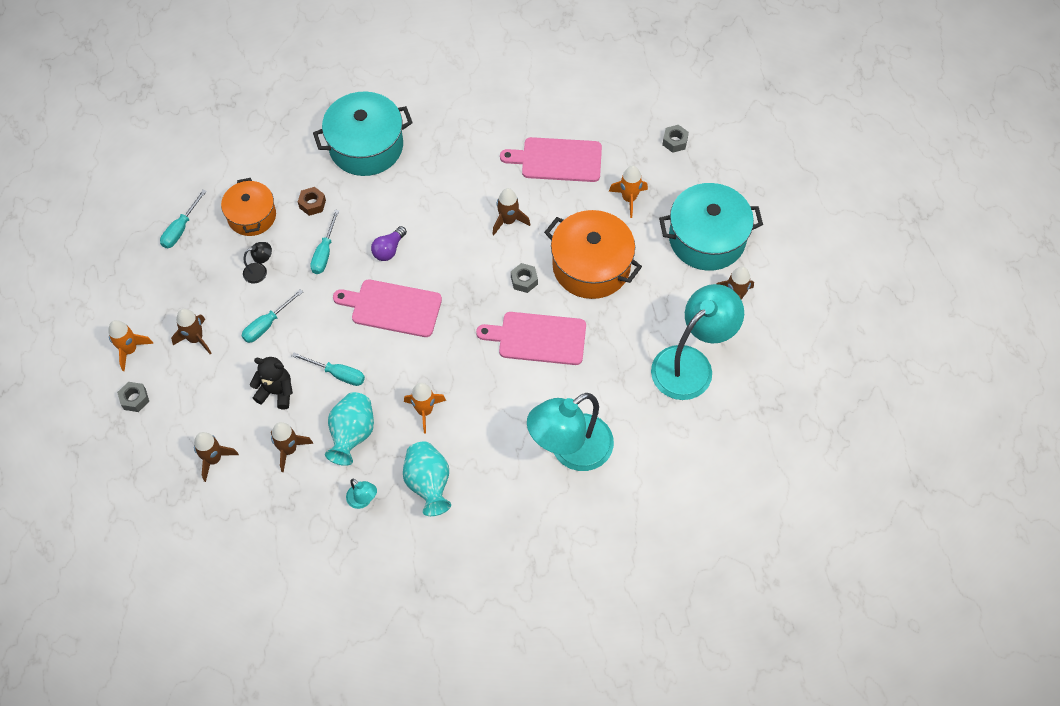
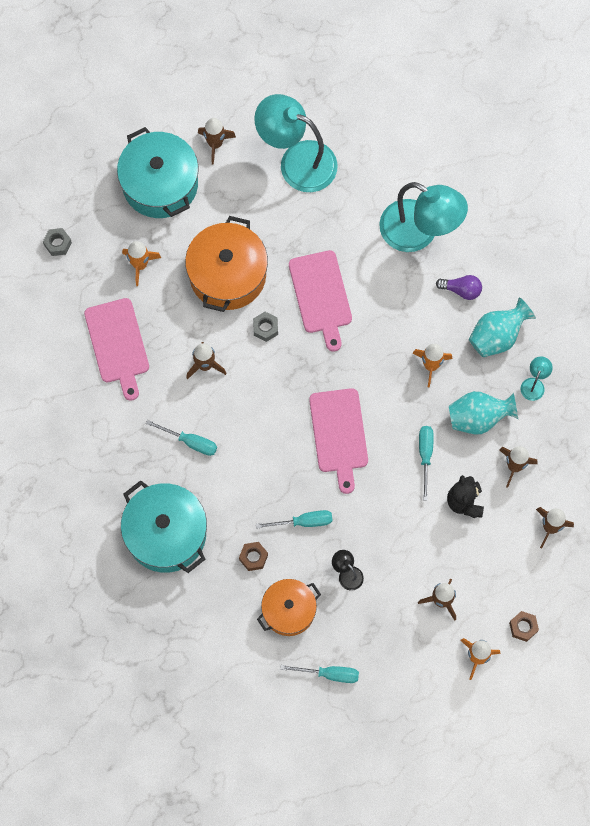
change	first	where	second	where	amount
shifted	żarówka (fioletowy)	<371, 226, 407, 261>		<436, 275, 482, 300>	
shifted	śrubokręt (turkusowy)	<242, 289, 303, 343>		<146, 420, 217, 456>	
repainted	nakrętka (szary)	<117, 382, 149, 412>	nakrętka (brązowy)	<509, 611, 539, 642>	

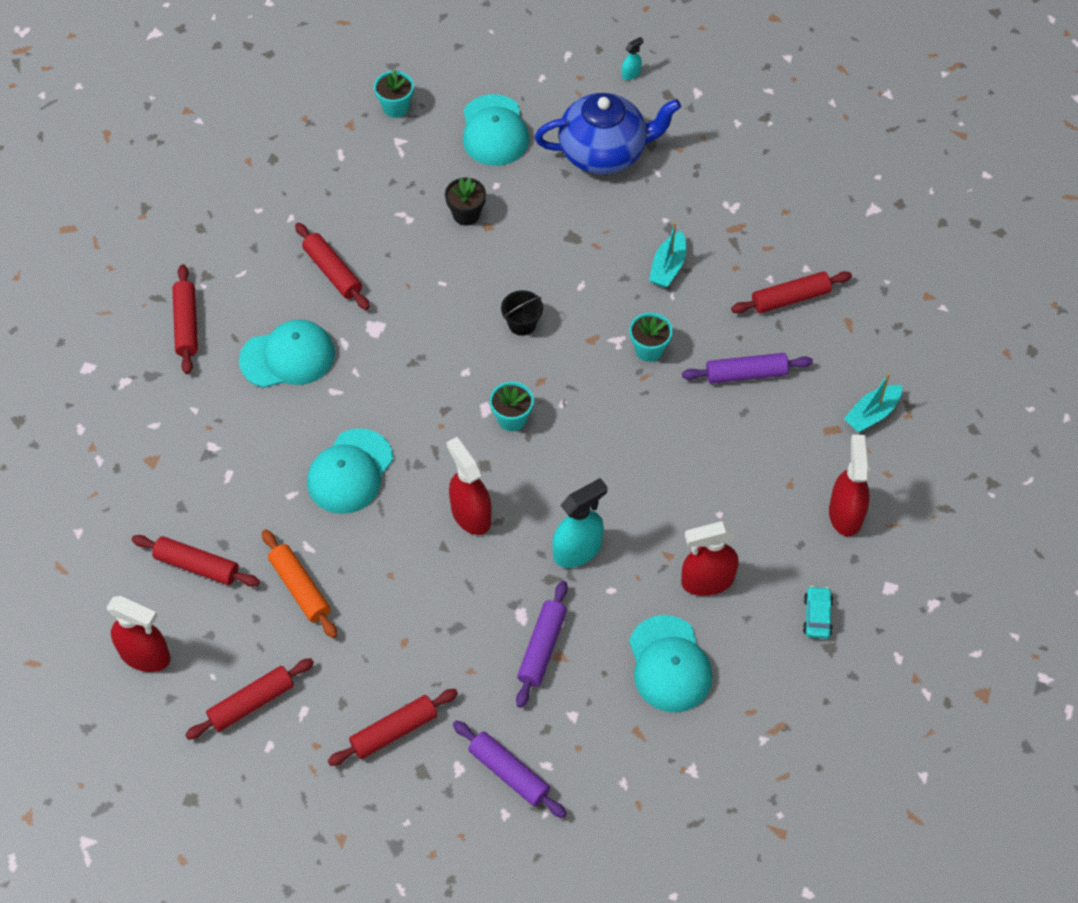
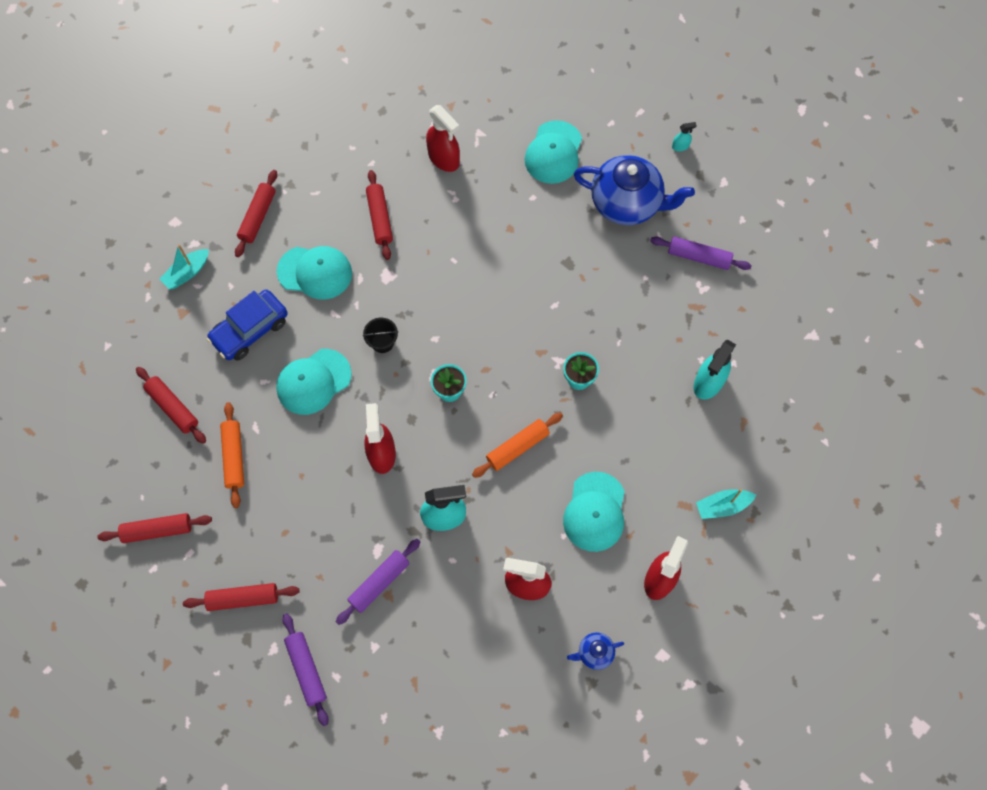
change	first	where	second	where	amount
gone	doniczka (turkusowy)	<374, 69, 414, 118>			
gone	doniczka (czarny)	<445, 178, 486, 226>			
shifted	łódka (turkusowy)	<649, 222, 686, 288>		<160, 244, 209, 290>	
swapped	wałek do ciasta (czerwony)	<731, 271, 852, 314>	spryskiwacz (turkusowy)	<693, 340, 736, 400>	
shifted	wiadro (czarny)	<501, 290, 543, 336>		<363, 318, 398, 353>	
shifted	wałek do ciasta (fioletowy)	<682, 353, 813, 384>		<650, 236, 752, 270>	
swapped	samochód (turkusowy)	<803, 586, 833, 639>	imbryk (niebieski)	<567, 632, 624, 670>	
shifted	spryskiwacz (czerwony)	<106, 596, 170, 672>		<426, 105, 460, 172>	
shifted	czapka (turkusowy)	<629, 615, 713, 712>		<563, 472, 625, 552>	
new			samochód (niebieski)	<207, 290, 288, 360>	
new			wałek do ciasta (pomarańczowy)	<472, 413, 563, 478>	

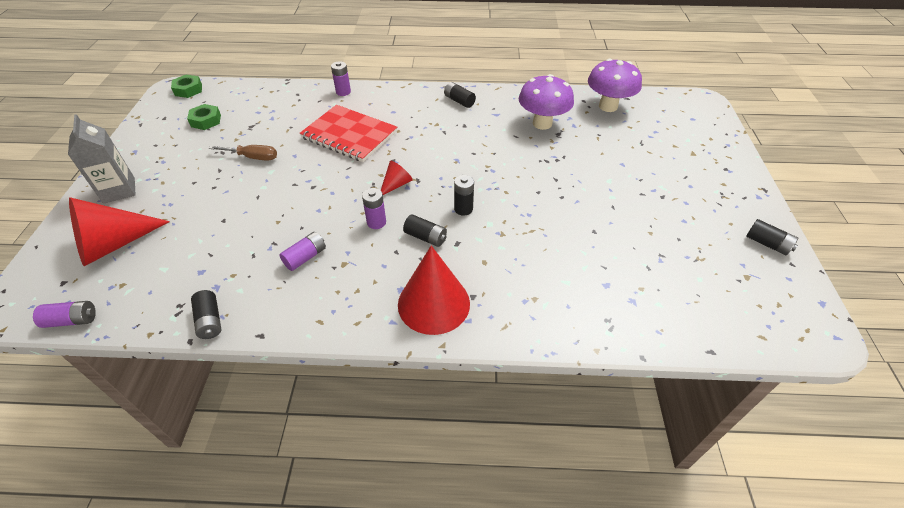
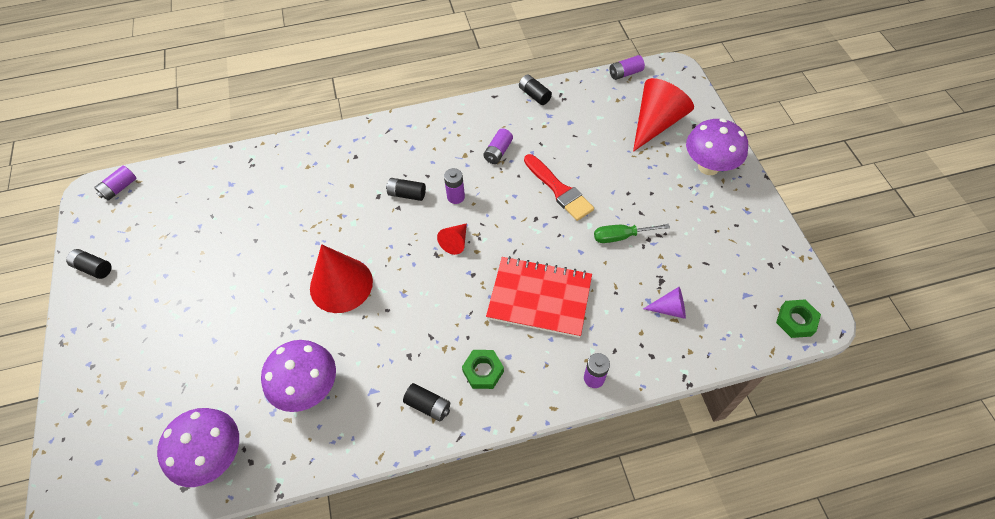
change	first	where	second	where	amount
shifted	nakrętka (zielony)	<187, 104, 221, 130>		<462, 350, 504, 389>	
swapped	karton mleka (szary)	<68, 114, 135, 204>	grzyb (fioletowy)	<686, 118, 748, 175>	
repainted	śrubokręt (brązowy)	<208, 145, 277, 161>	śrubokręt (zielony)	<594, 224, 670, 243>	
gone	bateria (czarny)	<454, 175, 474, 216>			
shifted	stożek (czerwony)	<398, 246, 470, 335>		<310, 244, 373, 313>	
new			pędzel (czerwony)	<524, 154, 594, 221>	
new			bateria (fioletowy)	<94, 165, 137, 201>	
new			stożek (fioletowy)	<643, 287, 686, 319>	

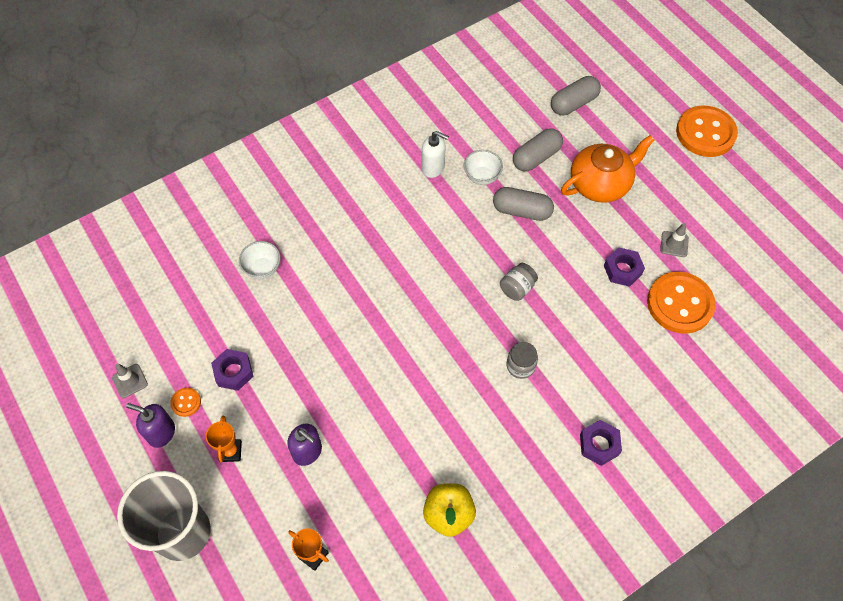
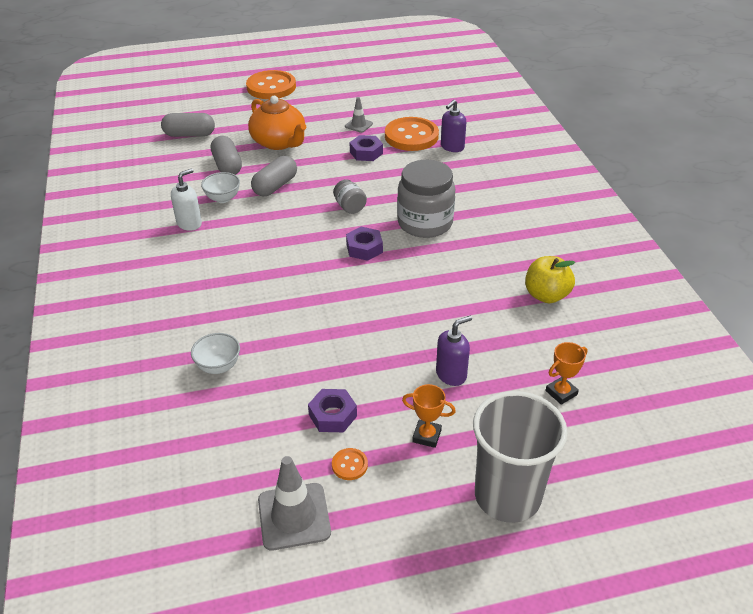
change	first	where	second	where	amount
rotated	kapsułka (szary)	<551, 76, 601, 115>		<161, 113, 215, 137>	75 degrees counterclockwise
rotated	imbryk (pomarańczowy)	<561, 135, 655, 203>		<248, 96, 306, 150>	150 degrees clockwise
scaled	słoik (szary)	<507, 342, 538, 379>		<397, 160, 455, 238>	x2.08
scaled	pachołek (szary)	<112, 364, 148, 398>		<258, 456, 331, 550>	x1.79
shifted	dozownik mydła (fioletowy)	<126, 403, 175, 448>		<441, 100, 466, 152>	
shifted	nakrętka (fioletowy)	<580, 420, 622, 466>		<346, 227, 383, 261>	

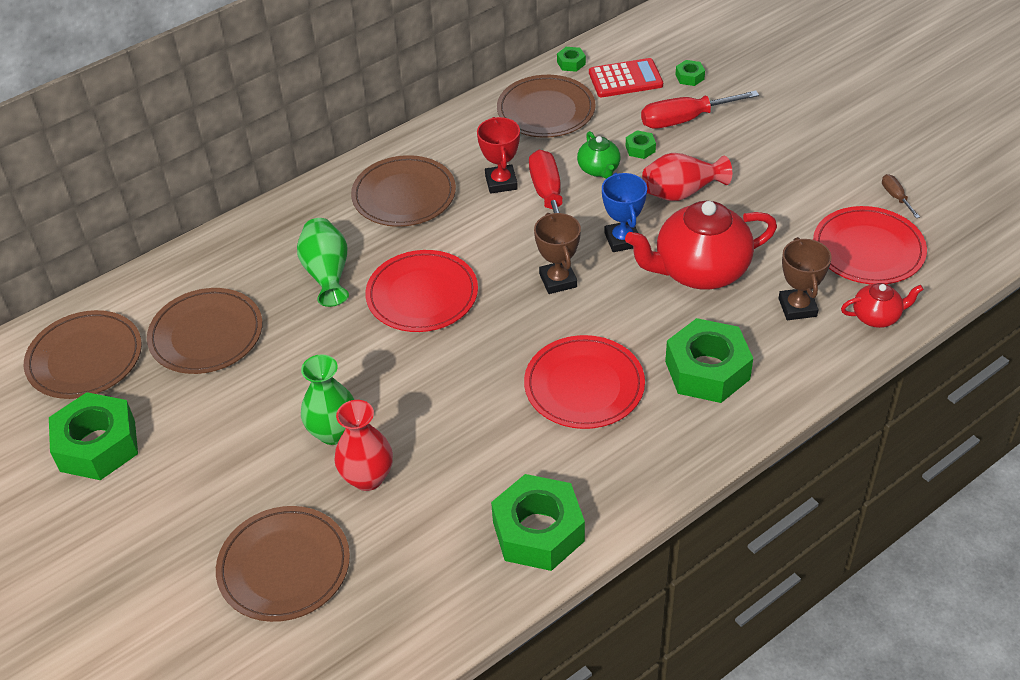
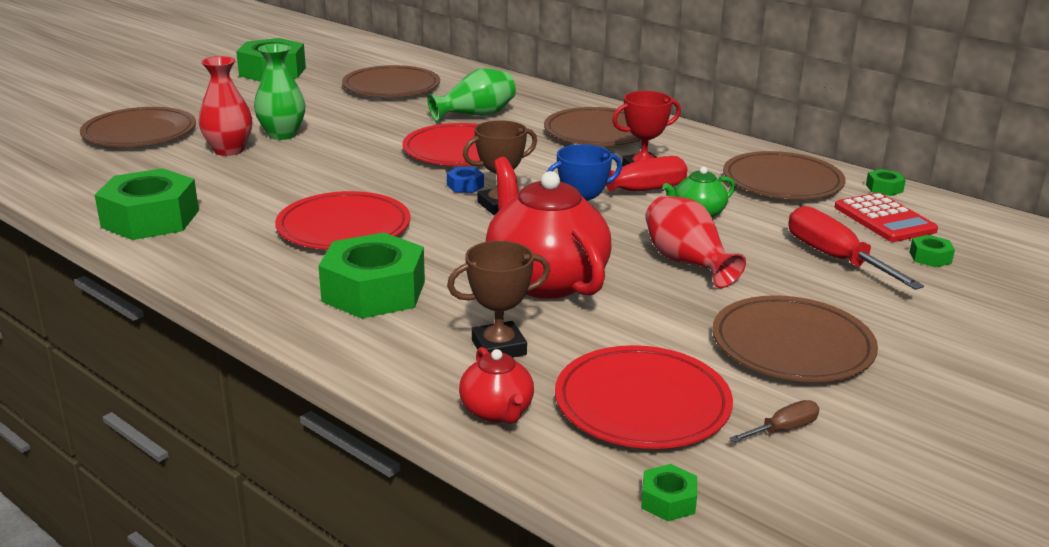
change	first	where	second	where	amount
shifted	nakrętka (zielony)	<626, 130, 656, 159>		<641, 464, 697, 521>	
shifted	talerz (brązowy)	<24, 310, 142, 399>		<712, 295, 878, 382>	
new			nakrętka (niebieski)	<447, 167, 484, 193>	

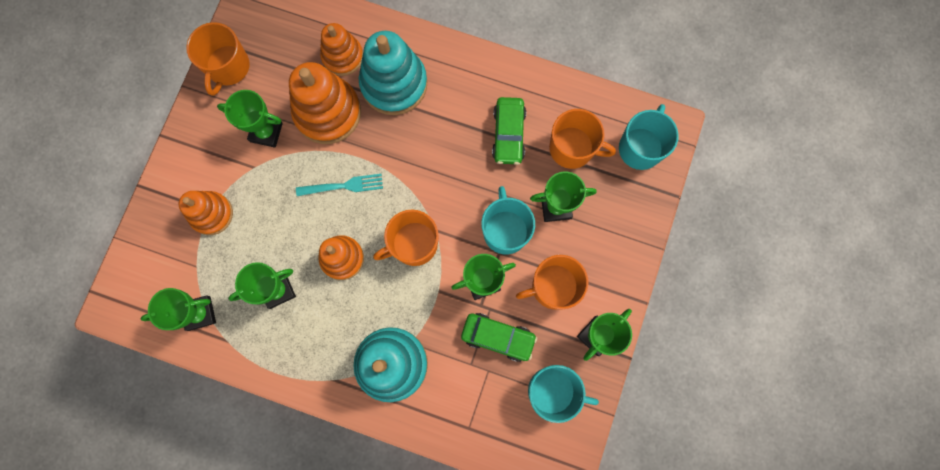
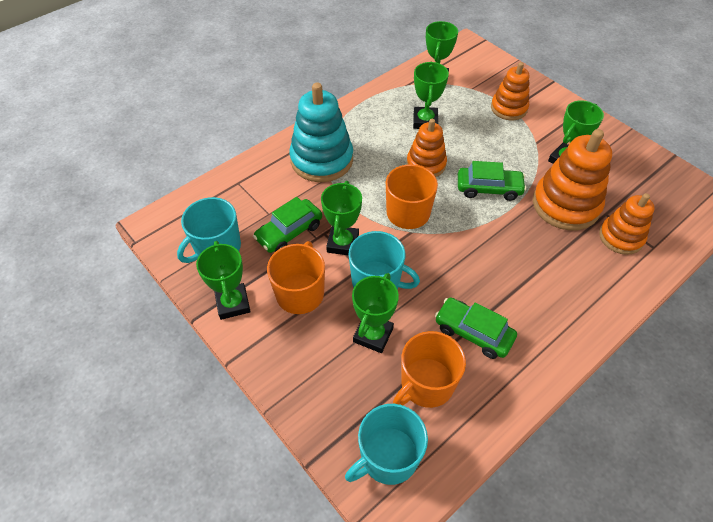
change	first	where	second	where	amount
gone	kubek (pomarańczowy)	<186, 22, 250, 96>			
gone	zabawka nakładanka (turkusowy)	<359, 31, 428, 115>			
rotated	kubek (turkusowy)	<619, 104, 679, 170>		<345, 404, 428, 485>	90 degrees clockwise
swapped	widelec (turkusowy)	<296, 174, 383, 196>	samochód (zielony)	<458, 161, 526, 201>	

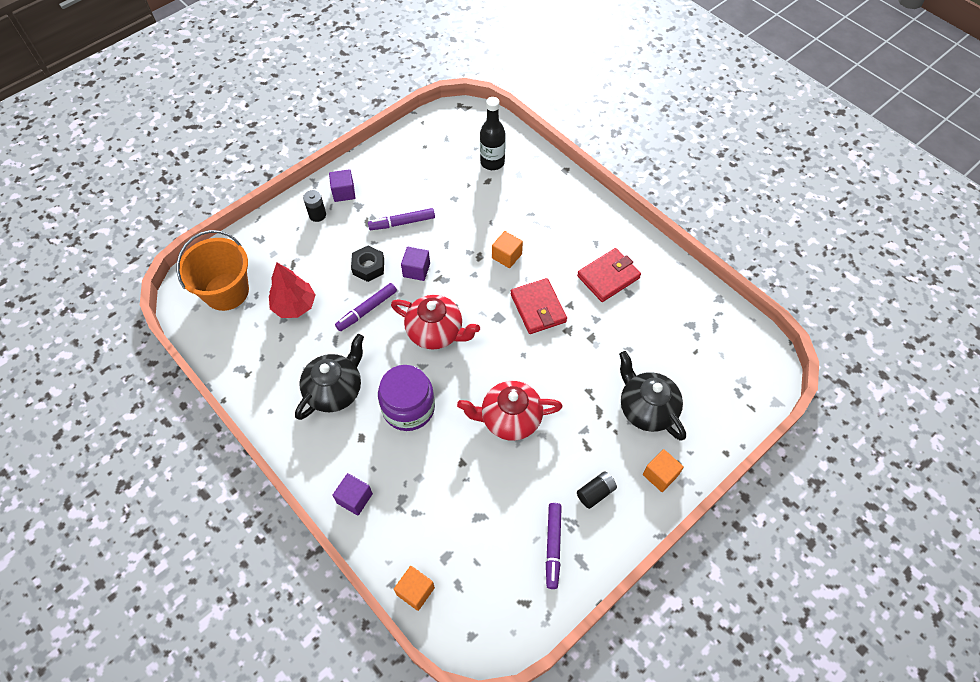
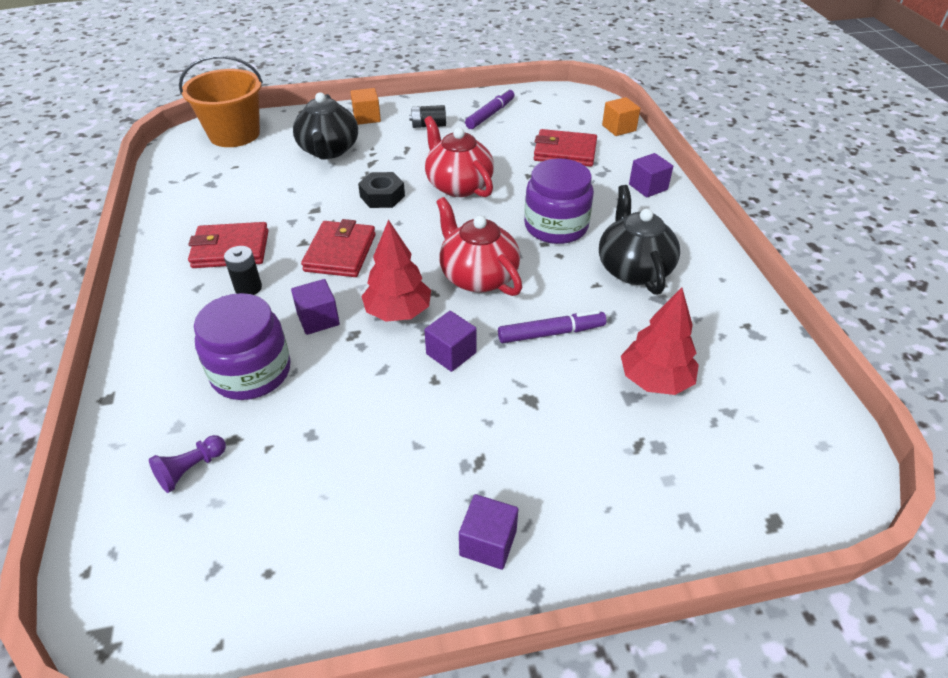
change	first	where	second	where	amount
swapped	butelka (czarny)	<480, 97, 506, 170>	pionek (fioletowy)	<149, 435, 226, 493>	
shifted	bateria (czarny)	<303, 190, 326, 222>		<224, 246, 262, 295>	
gone	flamaster (fioletowy)	<368, 208, 435, 230>			
shifted	wiadro (pomarańczowy)	<176, 230, 249, 311>		<179, 55, 263, 147>	
repainted	sześcian (pomarańczowy)	<492, 231, 523, 268>	sześcian (fioletowy)	<291, 279, 340, 335>	
shifted	nakrętka (czarny)	<351, 246, 384, 282>		<358, 172, 405, 208>	
rotated	imbryk (czarny)	<295, 334, 364, 420>		<599, 185, 680, 295>	105 degrees clockwise
rotated	imbryk (czerwony)	<457, 381, 563, 441>		<424, 116, 494, 197>	150 degrees counterclockwise
new			portfel (czerwony)	<534, 129, 597, 167>	
new			drzewko (czerwony)	<361, 220, 431, 322>	
new			słoik (fioletowy)	<194, 293, 291, 400>	

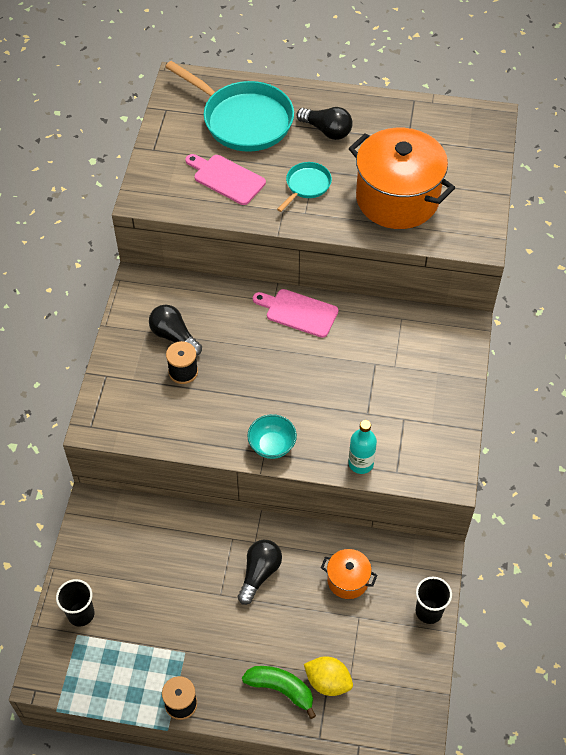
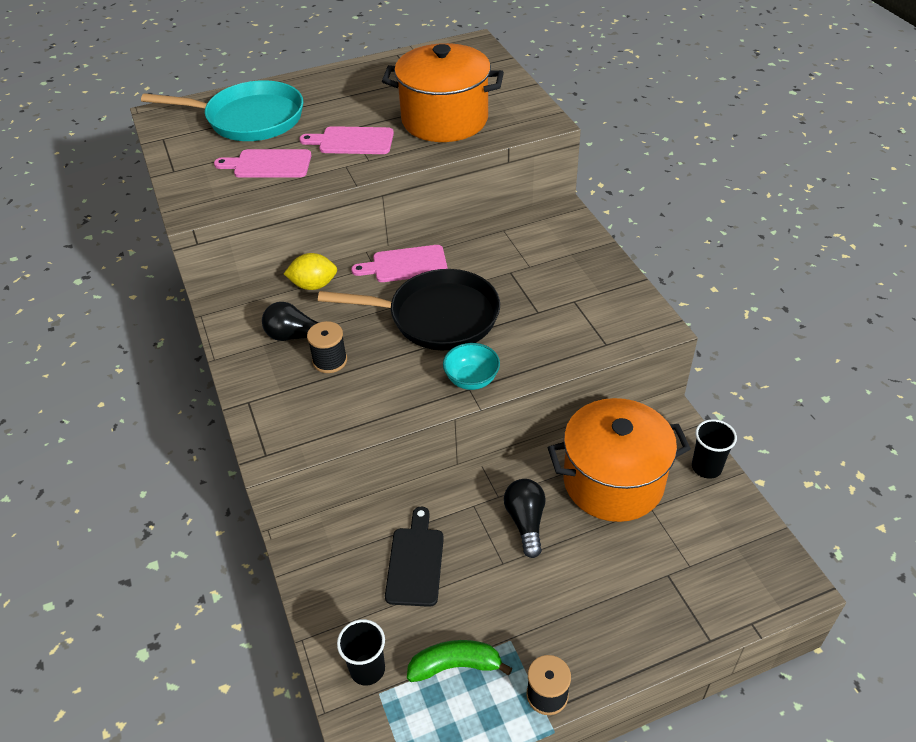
change	first	where	second	where	amount
gone	żarówka (czarny)	<296, 107, 353, 140>			
swapped	patelnia (turkusowy)	<277, 162, 332, 212>	deska do krojenia (różowy)	<299, 126, 394, 154>	
gone	butelka (turkusowy)	<348, 420, 377, 474>			
scaled	garnek (pomarańczowy)	<321, 549, 377, 599>		<548, 398, 691, 522>	x2.13
shifted	cytryna (żółty)	<304, 656, 353, 696>		<284, 253, 337, 290>	
shifted	banan (zielony)	<242, 666, 316, 719>		<407, 640, 512, 682>	
new			patelnia (czarny)	<318, 269, 500, 350>	
new			deska do krojenia (czarny)	<385, 507, 444, 607>	

